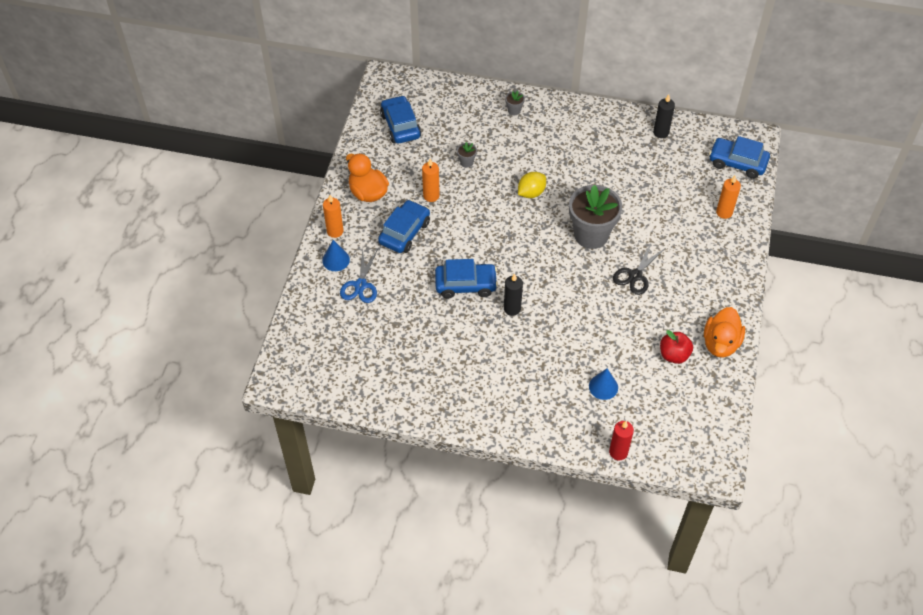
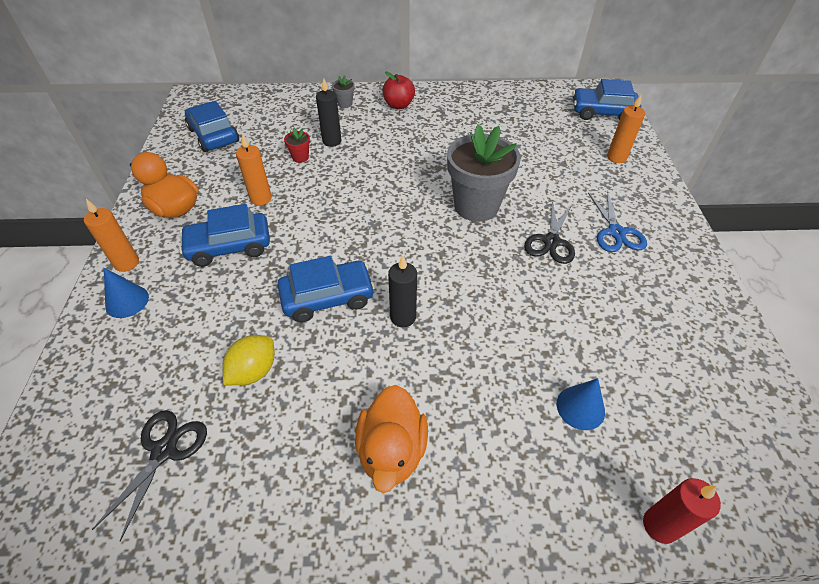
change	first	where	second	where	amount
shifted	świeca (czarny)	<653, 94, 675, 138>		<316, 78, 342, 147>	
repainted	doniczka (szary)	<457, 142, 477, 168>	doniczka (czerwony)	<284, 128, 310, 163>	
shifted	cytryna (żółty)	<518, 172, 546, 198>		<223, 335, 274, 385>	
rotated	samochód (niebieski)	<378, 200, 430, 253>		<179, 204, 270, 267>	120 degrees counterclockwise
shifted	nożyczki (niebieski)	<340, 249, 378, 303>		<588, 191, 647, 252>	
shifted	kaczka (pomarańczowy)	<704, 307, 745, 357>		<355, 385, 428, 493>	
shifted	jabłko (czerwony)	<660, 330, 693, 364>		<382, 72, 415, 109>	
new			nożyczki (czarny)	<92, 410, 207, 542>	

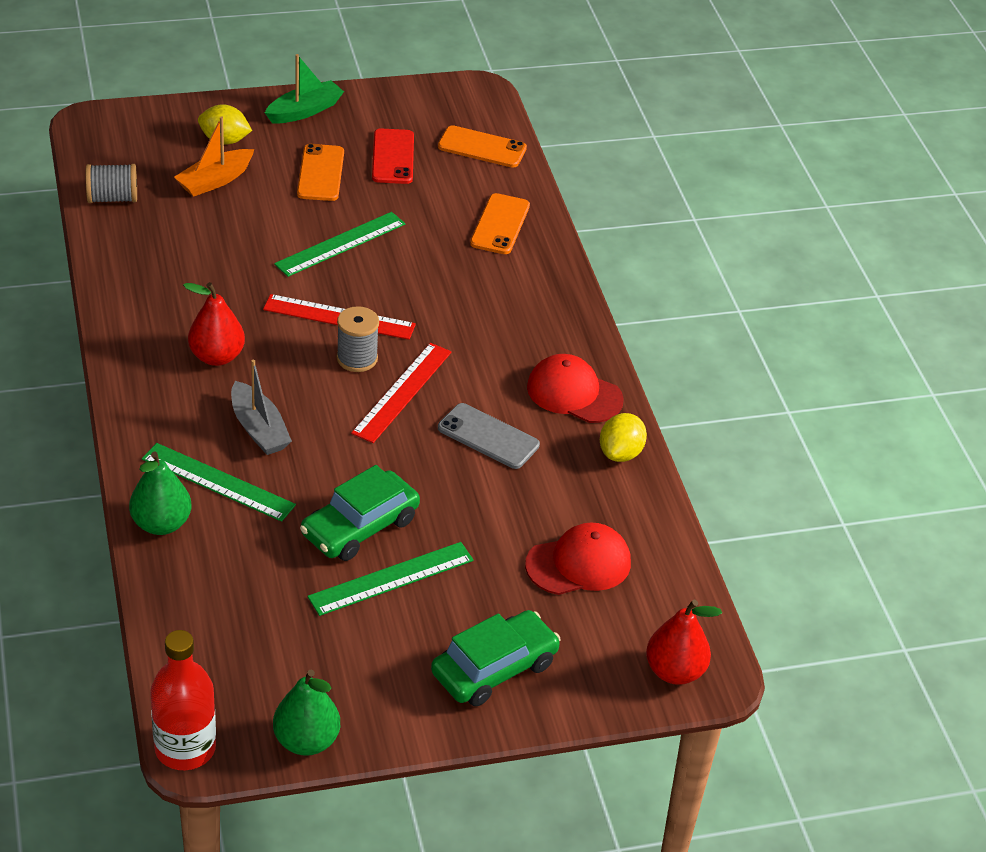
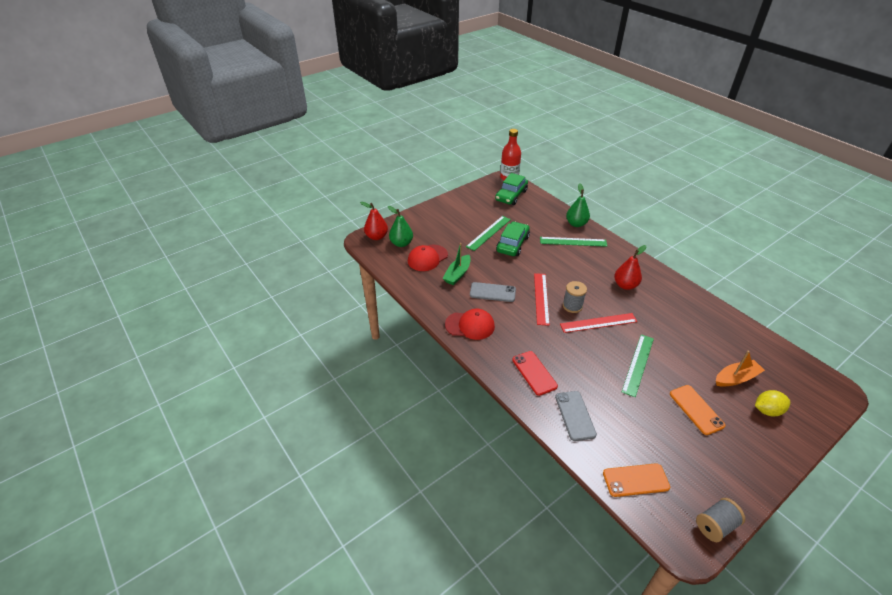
change	first	where	second	where	amount
shifted	łódka (zielony)	<265, 54, 344, 123>		<442, 243, 471, 285>	
rotated	łódka (pomarańczowy)	<174, 116, 254, 197>		<716, 351, 765, 387>	45 degrees clockwise
shifted	telefon (czerwony)	<372, 129, 414, 184>		<512, 351, 558, 396>	
shifted	szpulka (szary)	<86, 164, 137, 203>		<696, 498, 745, 542>	
repainted	telefon (pomarańczowy)	<470, 193, 530, 254>	telefon (szary)	<555, 391, 597, 441>	
gone	łódka (szary)	<231, 360, 292, 455>			
gone	cytryna (żółty)	<600, 413, 647, 462>			
shifted	samochód (zielony)	<431, 610, 561, 706>		<495, 173, 528, 205>	
shifted	gruszka (zielony)	<273, 670, 340, 756>		<388, 206, 413, 247>	

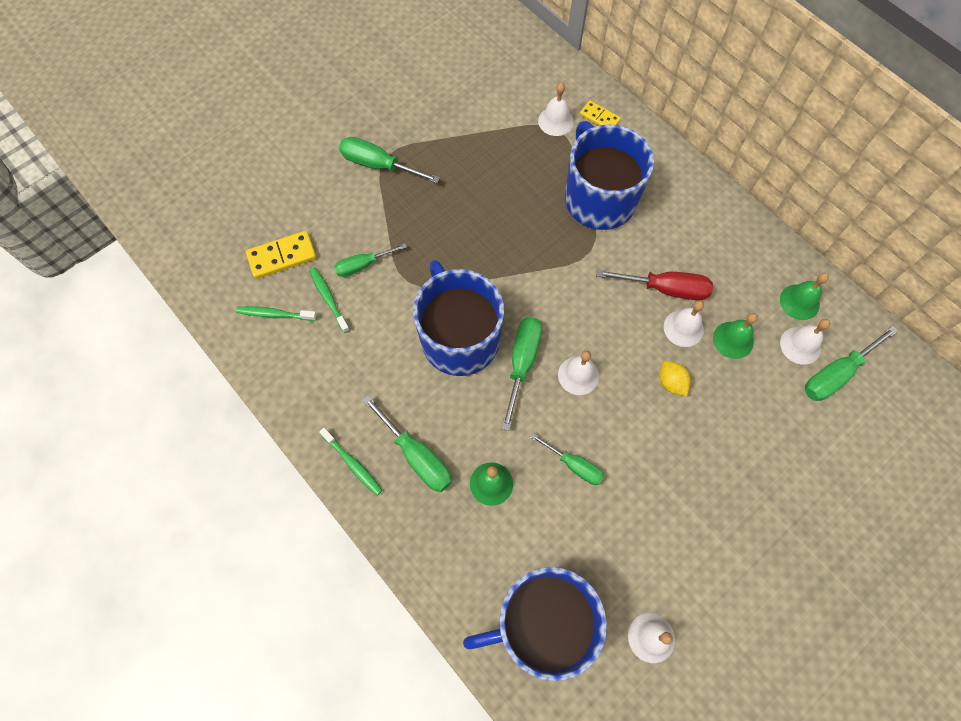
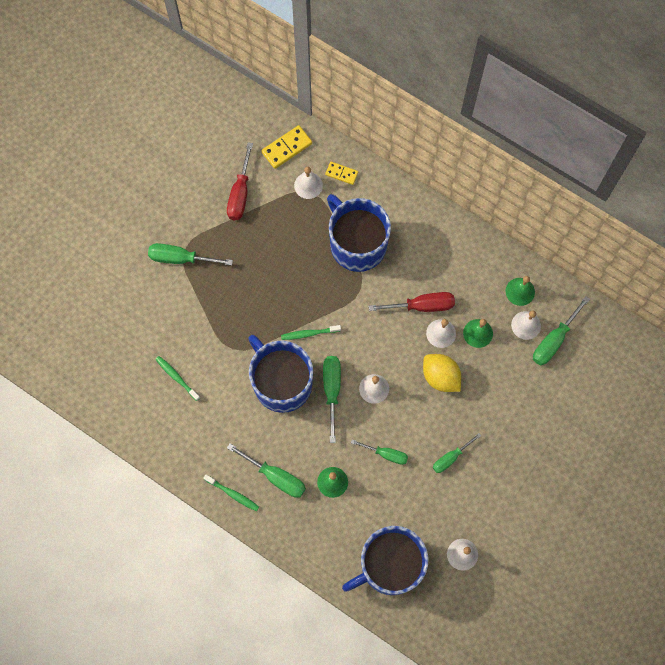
change	first	where	second	where	amount
shifted	kostka domina (żółty)	<246, 231, 316, 279>		<261, 125, 312, 169>	
shifted	śrubokręt (zielony)	<334, 243, 407, 277>		<433, 433, 481, 473>	
shifted	szczoteczka do zębów (zielony)	<236, 306, 317, 321>		<281, 325, 341, 340>	
scaled	cytryna (żółty)	<659, 361, 691, 396>		<423, 354, 461, 392>	x1.67
new			śrubokręt (czerwony)	<227, 142, 253, 220>	

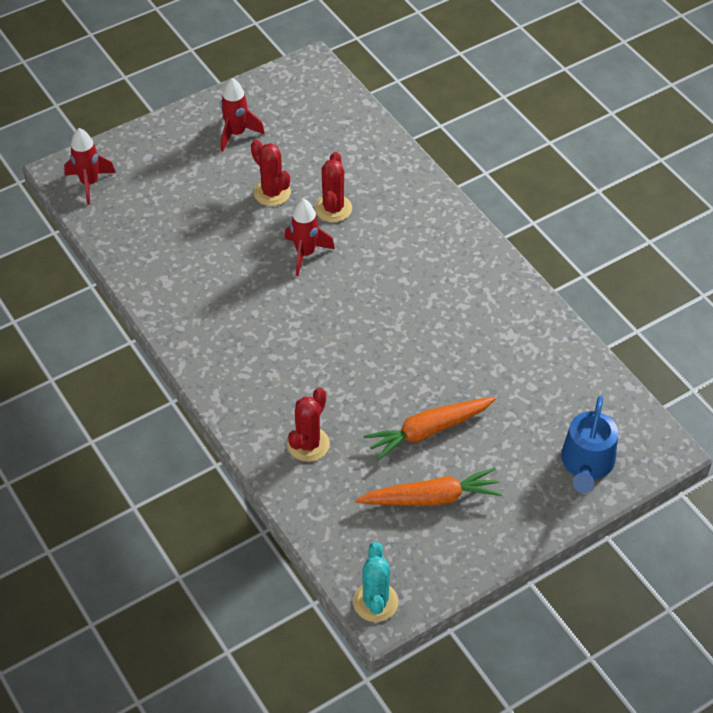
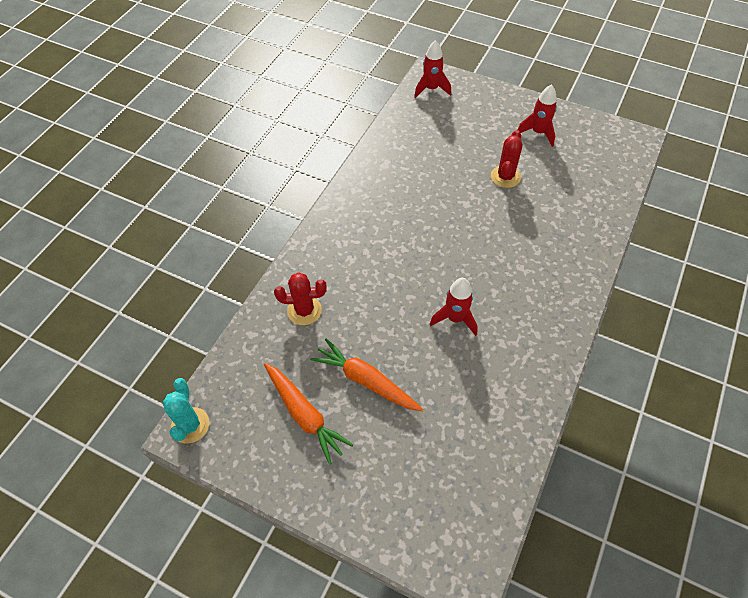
change	first	where	second	where	amount
gone	kaktus (czerwony)	<315, 152, 352, 222>			
shifted	rakieta (czerwony)	<284, 199, 335, 276>		<430, 278, 478, 336>	
gone	konewka (niebieski)	<561, 396, 618, 493>			
rotated	kaktus (turkusowy)	<353, 542, 399, 622>		<163, 378, 209, 444>	60 degrees counterclockwise

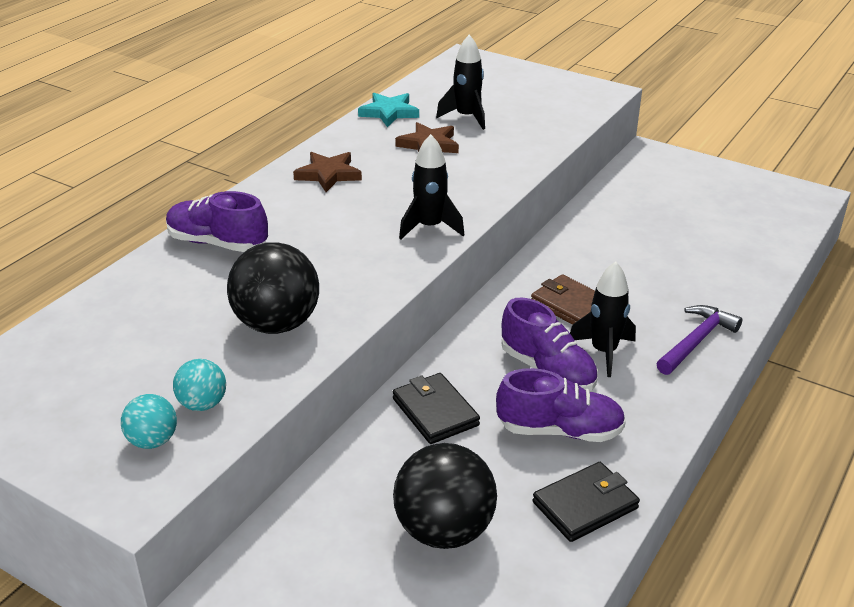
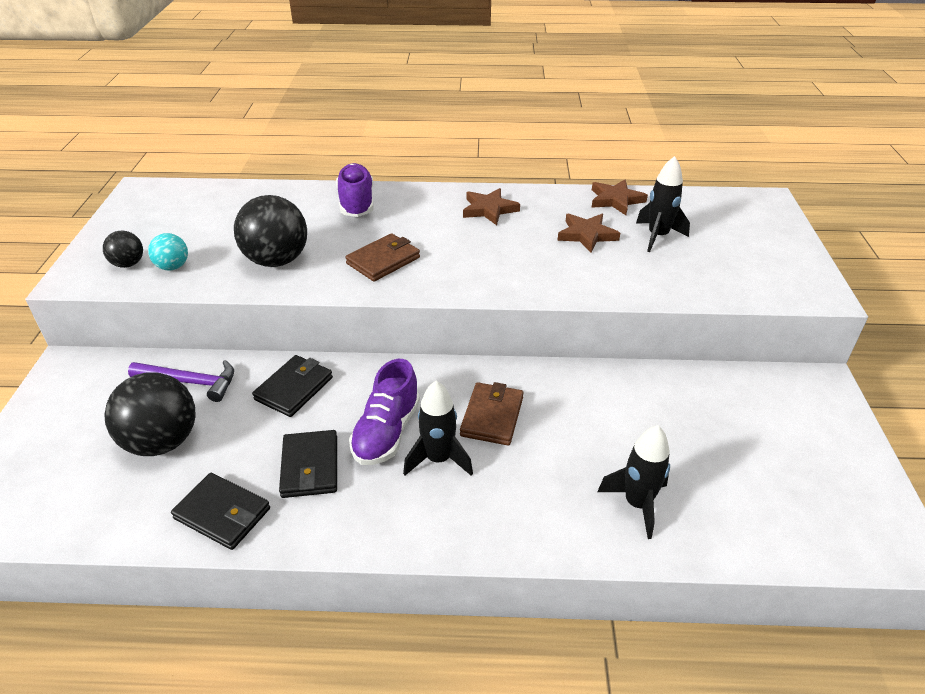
change	first	where	second	where	amount
repainted	gwiazda (turkusowy)	<358, 93, 419, 127>	gwiazda (brązowy)	<592, 180, 648, 215>	
shifted	rakieta (czarny)	<399, 134, 465, 239>		<598, 425, 670, 539>	
shifted	młotek (fioletowy)	<656, 305, 743, 375>		<128, 360, 234, 402>	
swapped	but (fioletowy)	<496, 368, 626, 442>	portfel (czarny)	<279, 430, 337, 498>	
repainted	piłka (turkusowy)	<121, 394, 177, 449>	piłka (czarny)	<103, 231, 143, 268>	
new			portfel (brązowy)	<345, 233, 420, 282>	

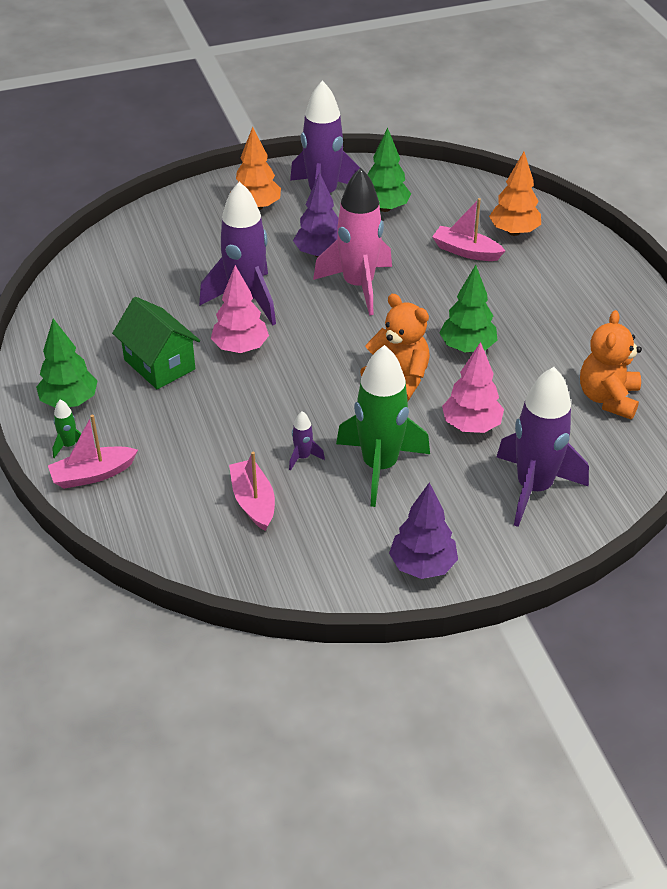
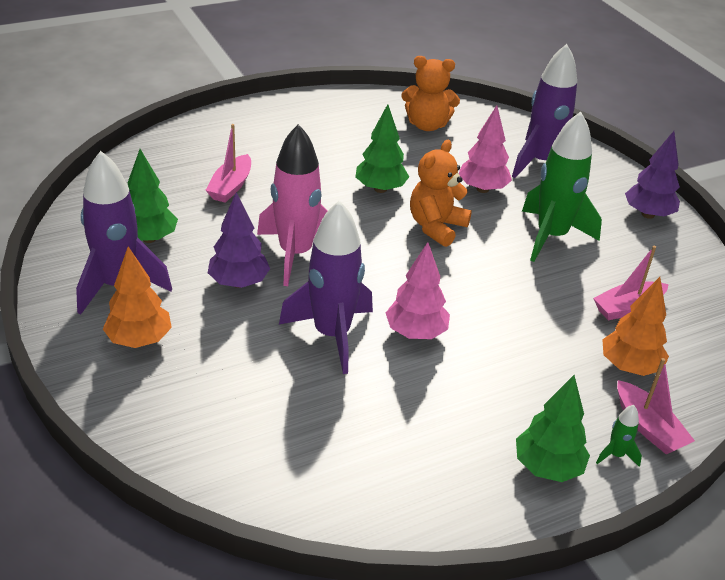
change	first	where	second	where	amount
shifted	drzewko (pomarańczowy)	<489, 152, 541, 236>		<602, 277, 669, 376>	
gone	domek (zielony)	<112, 297, 200, 389>			
gone	rakieta (fioletowy)	<289, 411, 325, 471>			

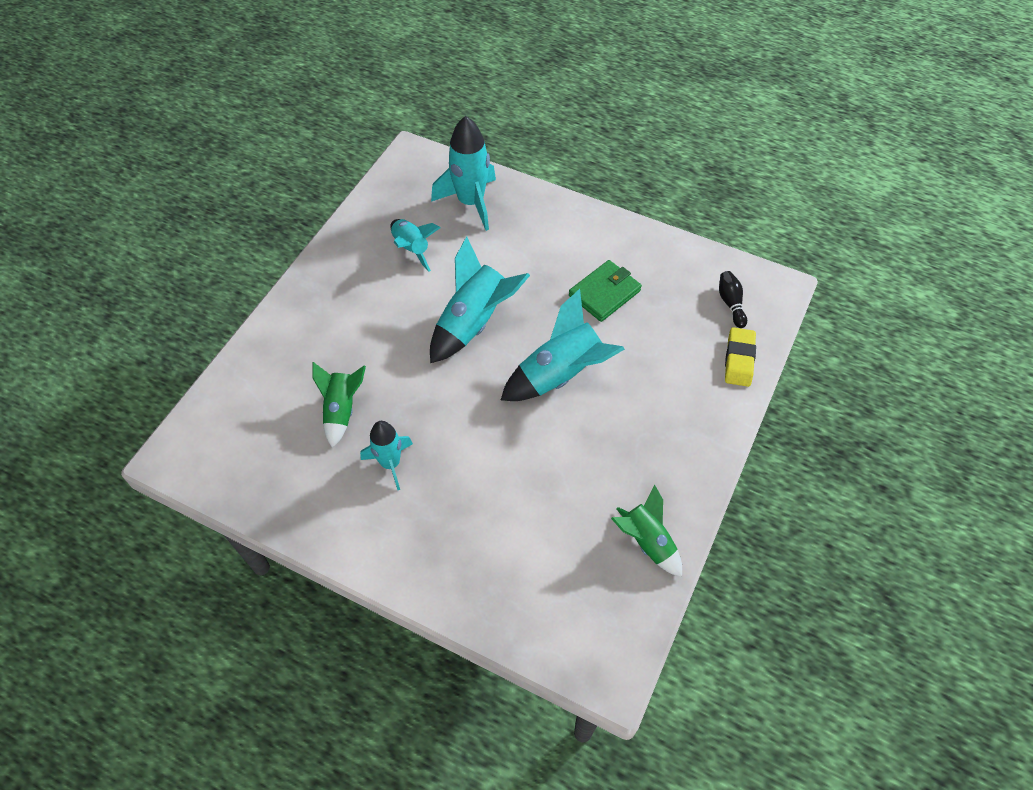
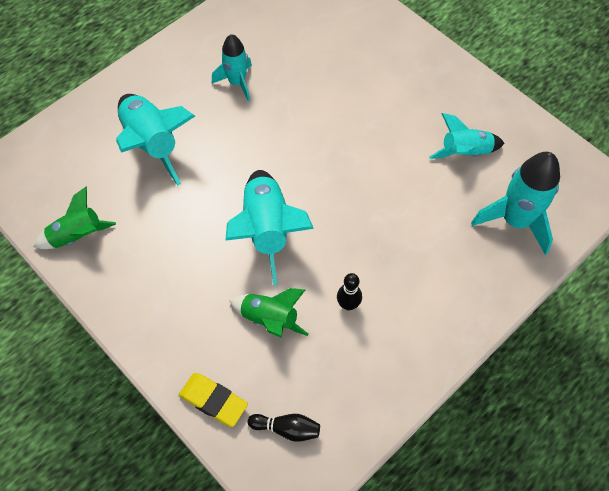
change	first	where	second	where	amount
shifted	rakieta (turkusowy)	<430, 237, 530, 363>		<116, 94, 195, 185>	
swapped	portfel (zielony)	<569, 260, 642, 322>	kręgiel (czarny)	<337, 273, 362, 310>	
shifted	rakieta (zielony)	<312, 362, 366, 448>		<229, 288, 309, 338>	

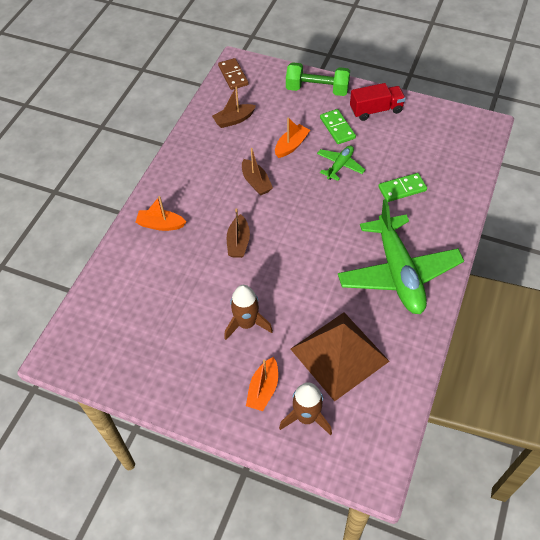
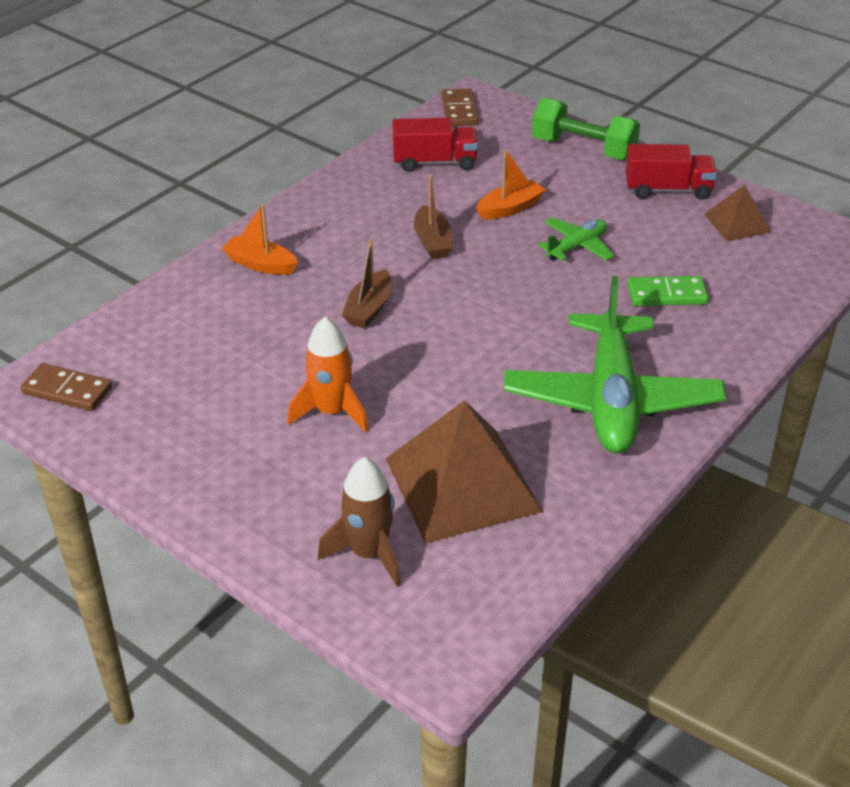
change	first	where	second	where	amount
swapped	łódka (brązowy)	<212, 87, 256, 128>	ciężarówka (czerwony)	<392, 118, 478, 172>	
gone	kostka domina (zielony)	<320, 109, 356, 144>			
repainted	rakieta (brązowy)	<224, 285, 273, 340>	rakieta (pomarańczowy)	<287, 317, 368, 432>	
gone	łódka (pomarańczowy)	<246, 357, 278, 411>			
new			piramida (brązowy)	<704, 184, 771, 241>	
new			kostka domina (brązowy)	<21, 363, 112, 411>	

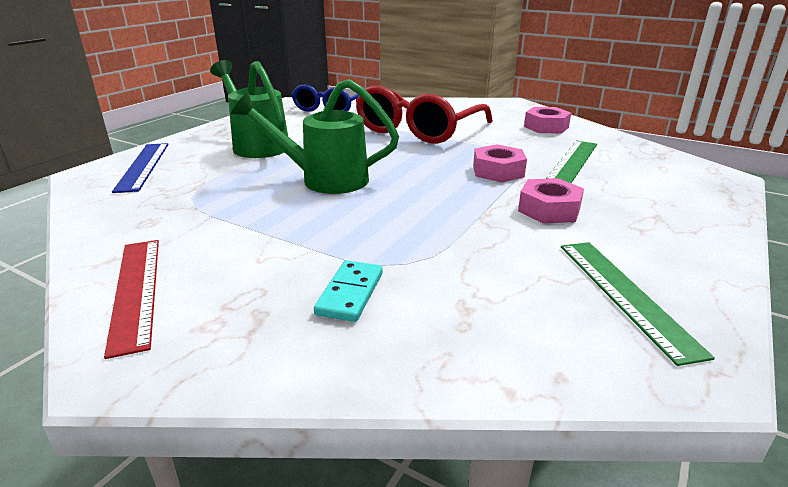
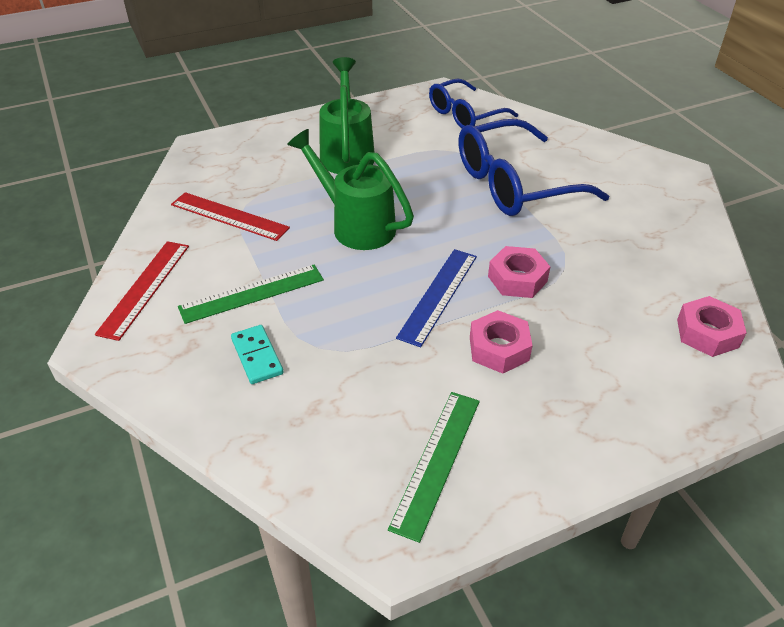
change	first	where	second	where	amount
repainted	okulary (czerwony)	<356, 86, 493, 144>	okulary (niebieski)	<458, 119, 609, 216>	
shifted	nakrętka (różowy)	<524, 107, 571, 134>		<677, 296, 747, 357>	
shifted	linijka (zielony)	<546, 140, 597, 183>		<178, 265, 324, 324>	
shifted	linijka (niebieski)	<112, 143, 169, 193>		<396, 249, 477, 347>	
rotated	kostka domina (turkusowy)	<314, 260, 383, 322>		<231, 325, 283, 384>	75 degrees counterclockwise
new			linijka (czerwony)	<171, 192, 290, 241>	

